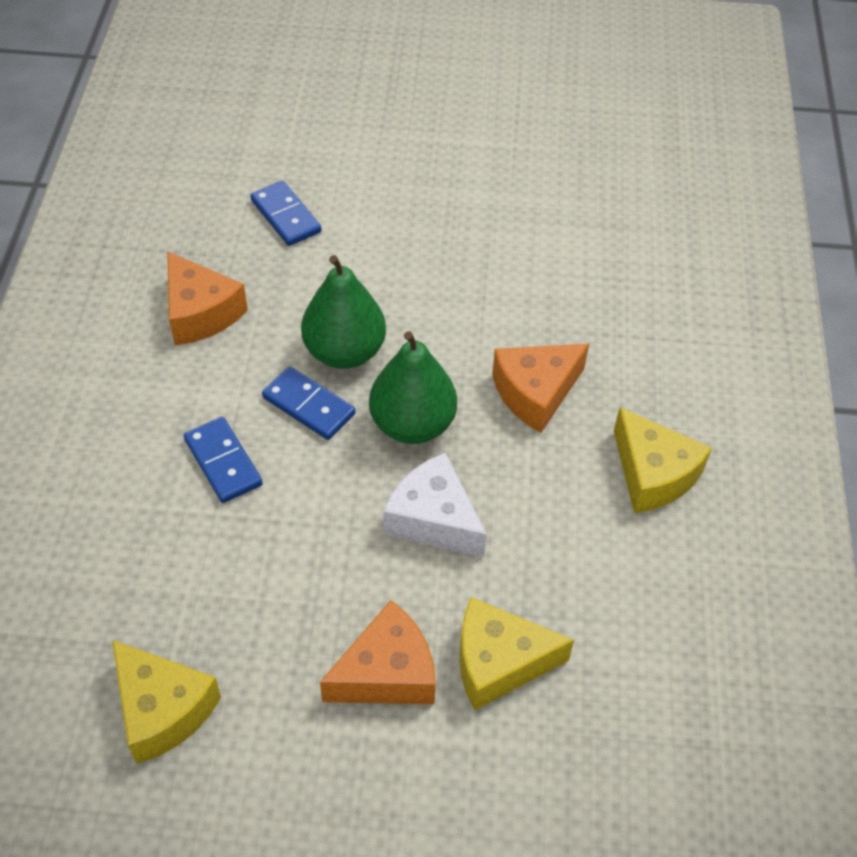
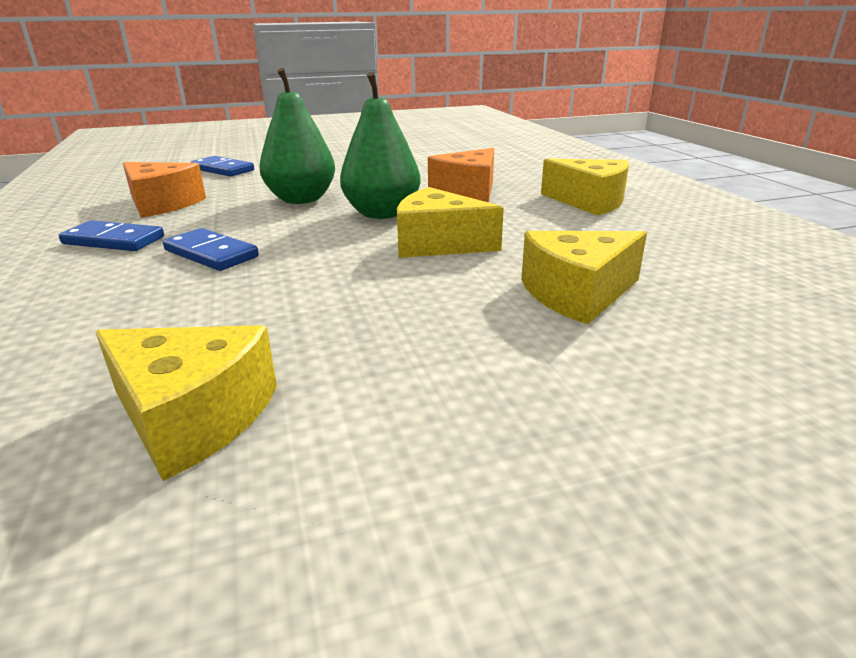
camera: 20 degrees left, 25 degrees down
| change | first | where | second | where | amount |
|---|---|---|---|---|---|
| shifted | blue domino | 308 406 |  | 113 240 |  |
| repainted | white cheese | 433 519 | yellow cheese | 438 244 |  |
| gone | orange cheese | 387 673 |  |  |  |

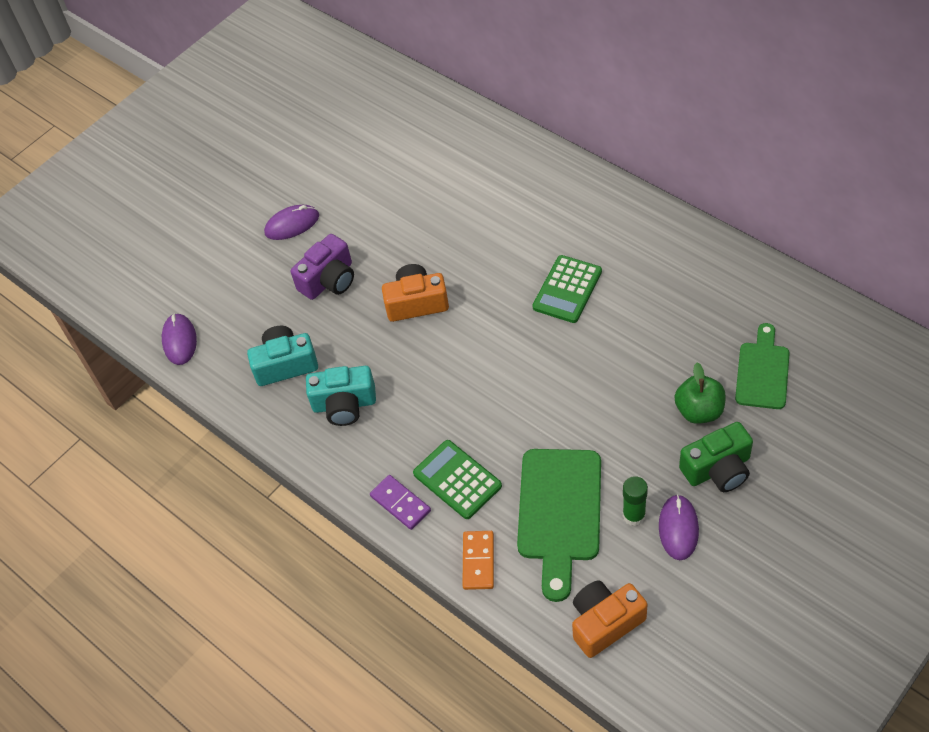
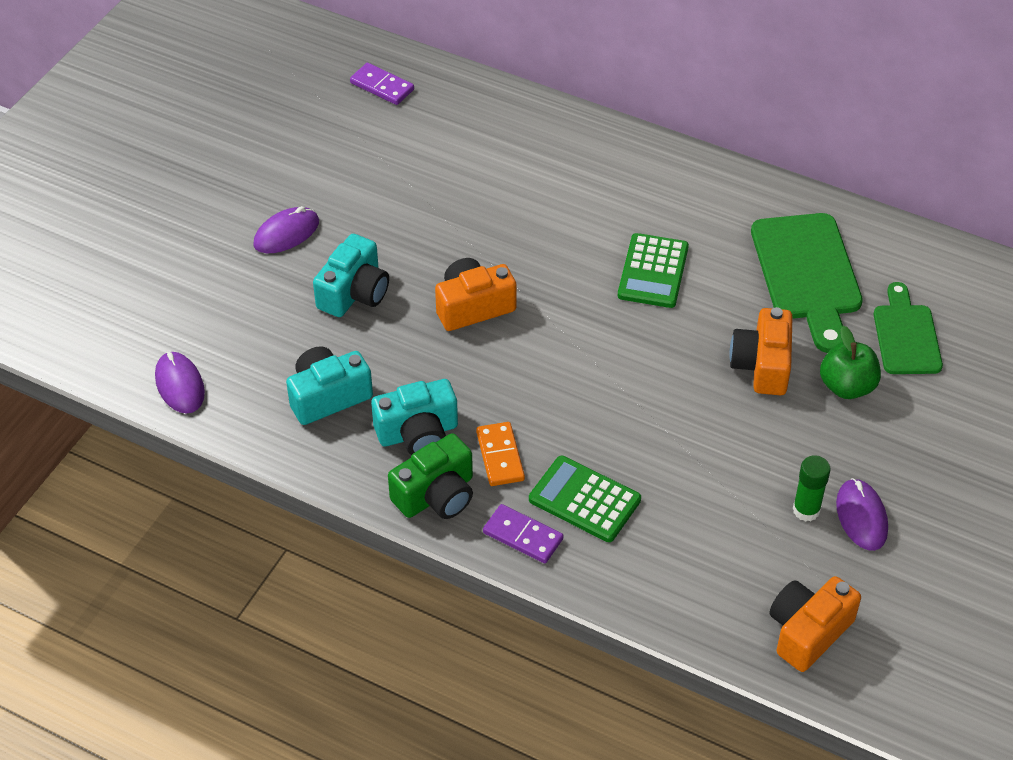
camera: 20 degrees left, 5 degrees down
| change | first | where | second | where | amount |
|---|---|---|---|---|---|
| repainted | purple camera | 329 280 | turquoise camera | 354 292 |  |
| shifted | green camera | 718 469 |  | 436 495 |  |
| shifted | green cutting board | 559 512 |  | 807 274 |  |
| shifted | orange domino | 478 561 |  | 500 456 |  |
| new |  |  | purple domino | 382 86 |  |
| new |  |  | orange camera | 762 365 |  |

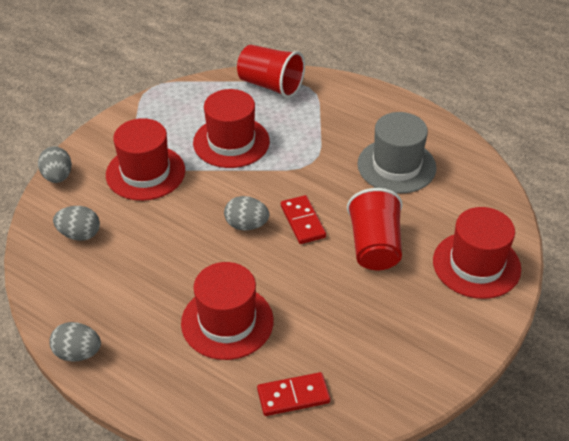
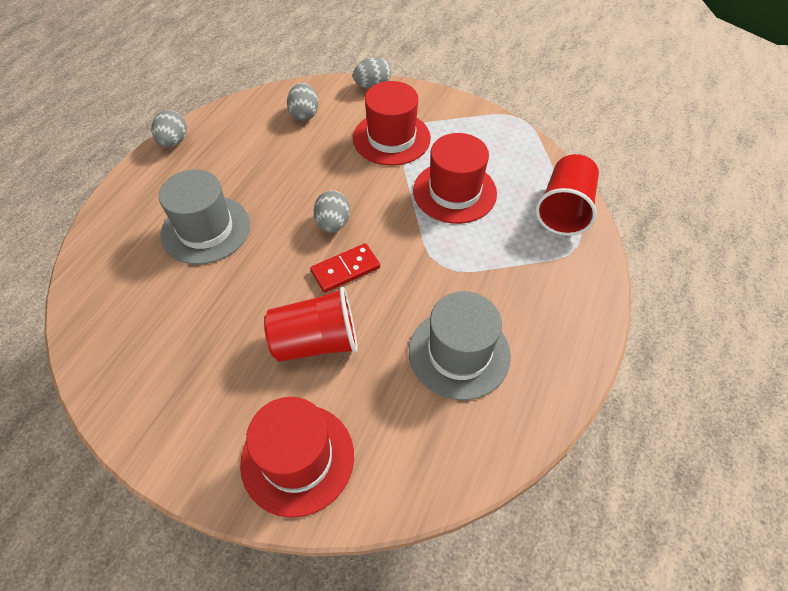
camera: 80 degrees right, 10 degrees up
| change | first | where | second | where | amount |
|---|---|---|---|---|---|
| repainted | red hat | 227 322 | grey hat | 206 229 |  |
| gone | red domino | 293 396 |  |  |  |

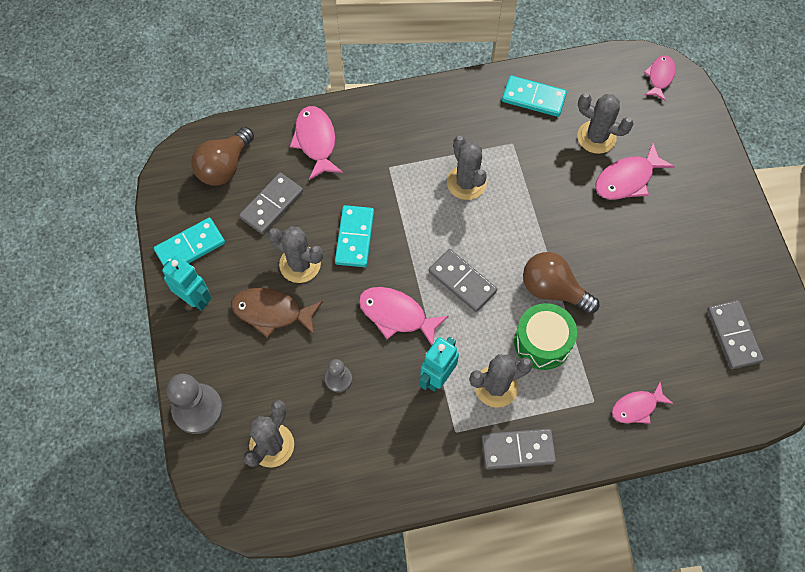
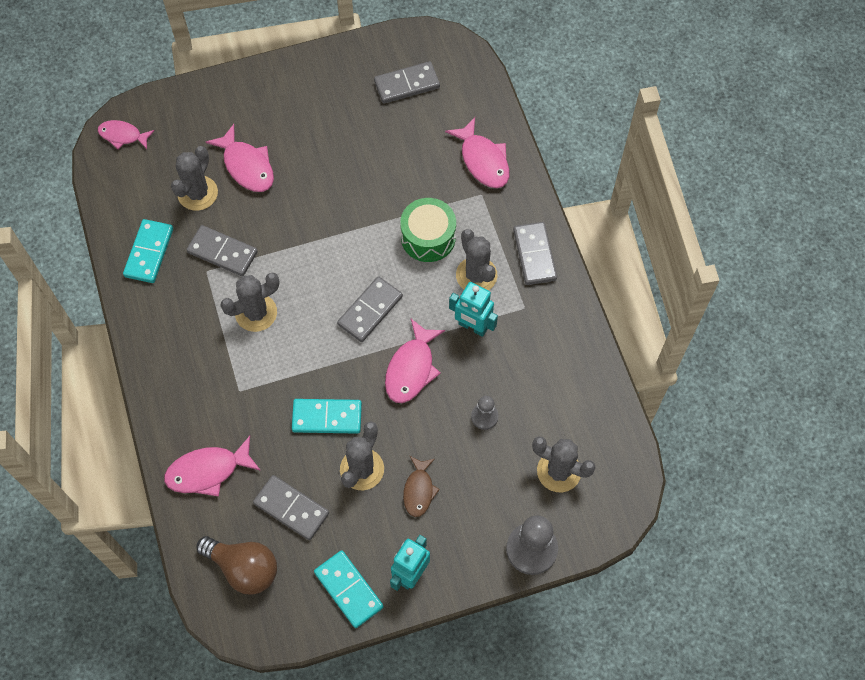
camera: 95 degrees left, 0 degrees up
| change | first | where | second | where | amount |
|---|---|---|---|---|---|
| gone | brown light bulb | 553 290 |  |  |  |
| scaled | brown fish | 272 312 |  | 419 490 | x0.66 |
| scaled | pink fish | 637 407 |  | 483 160 | x1.51 |
| new |  |  | grey domino | 222 252 |  |

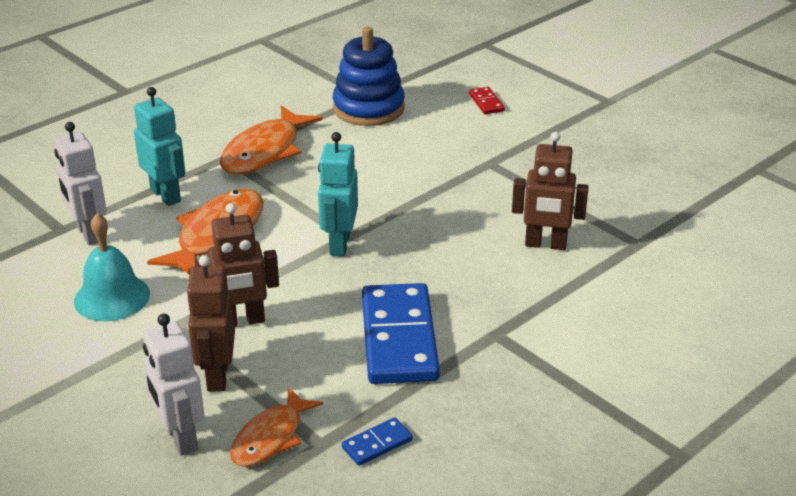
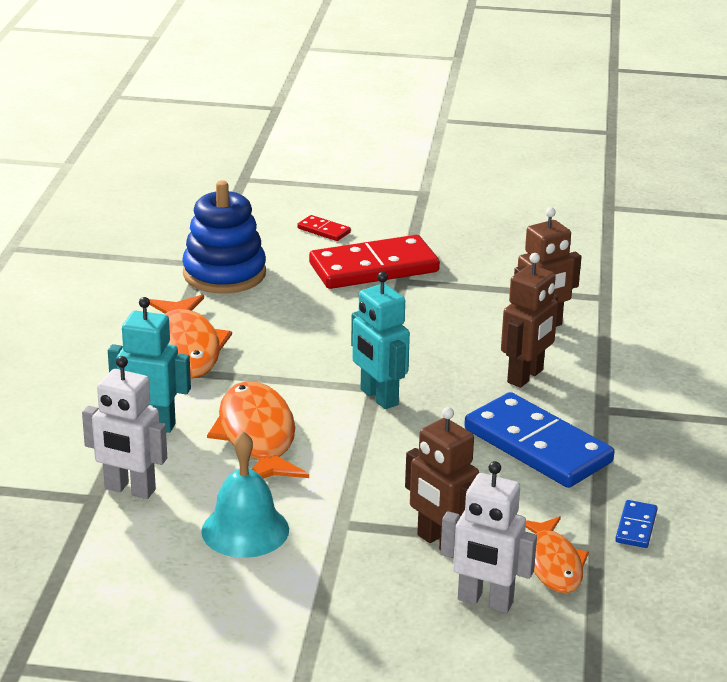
camera: 40 degrees left, 5 degrees down
| change | first | where | second | where | amount |
|---|---|---|---|---|---|
| shifted | brown robot | 242 321 |  | 526 376 |  |
| new |  |  | red domino | 374 268 |  |

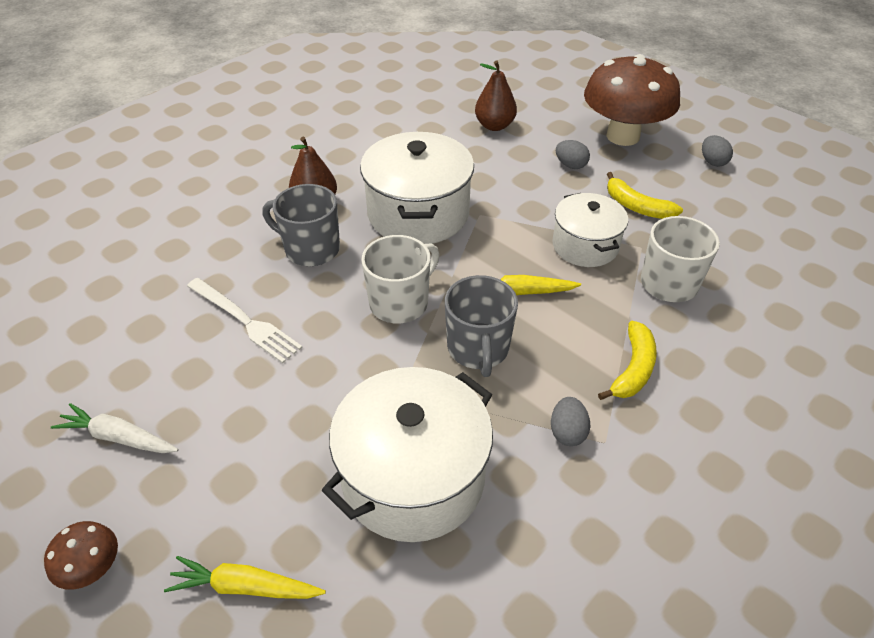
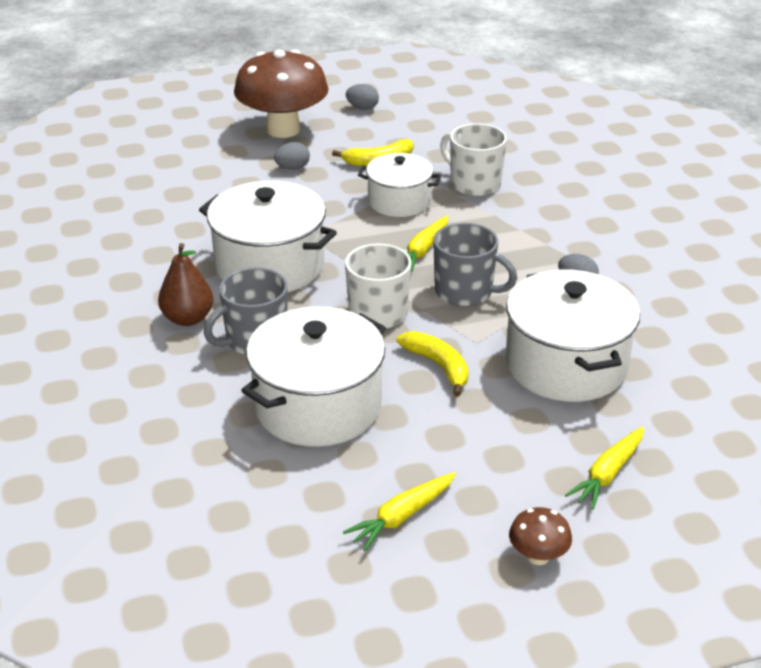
camera: 60 degrees left, 10 degrees down
| change | first | where | second | where | amount |
|---|---|---|---|---|---|
| gone | brown pear | 494 126 |  |  |  |
| swapped | white fork | 245 321 | white pot | 318 406 |  |
| shifted | yellow banana | 633 369 |  | 438 366 |  |
| repainted | white carrot | 118 437 | yellow carrot | 402 517 |  |

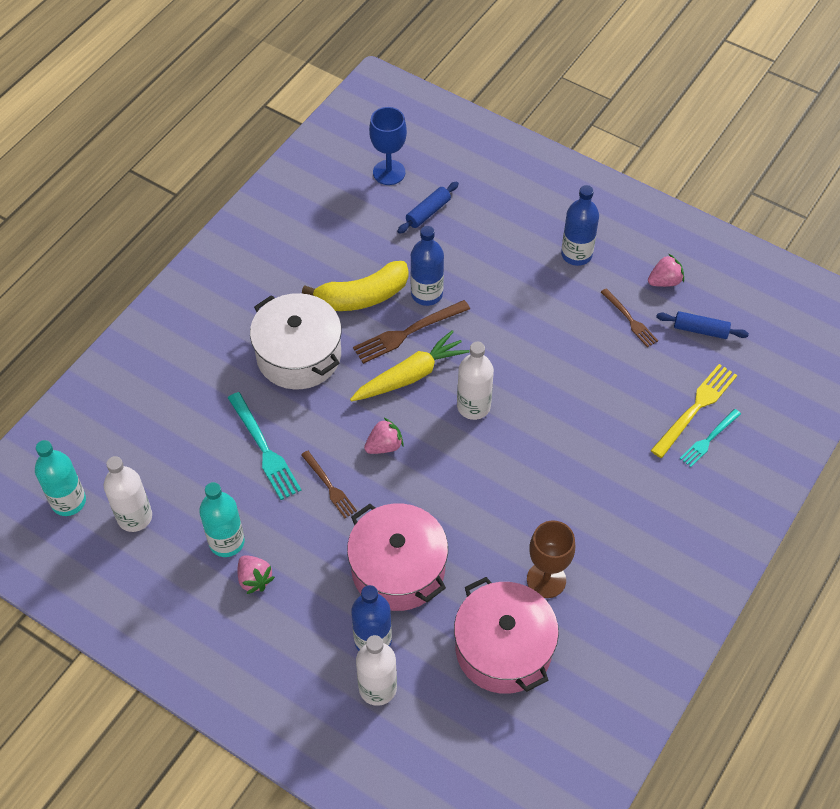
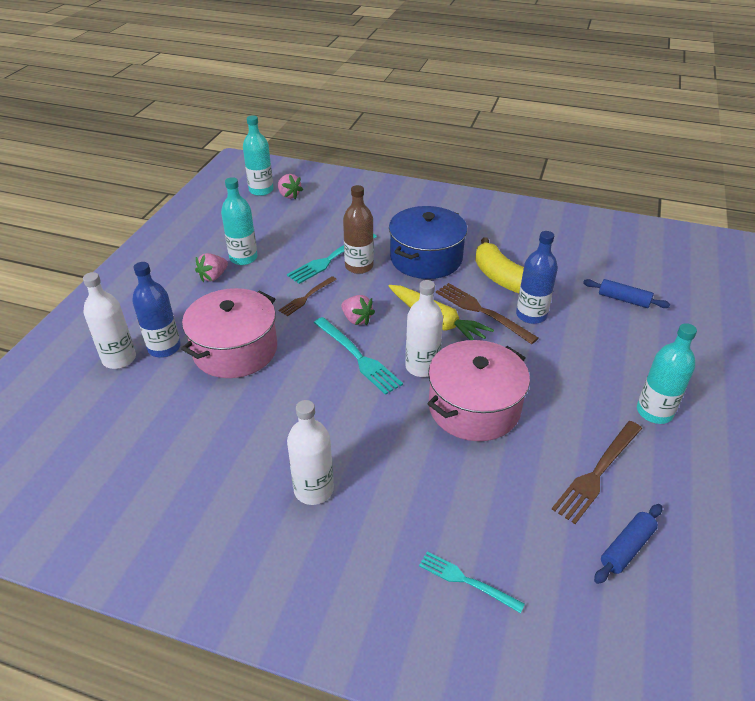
camera: 75 degrees right, 15 degrees down
| change | first | where | second | where | amount |
|---|---|---|---|---|---|
| gone | blue goblet | 389 172 |  |  |  |
| repainted | blue bottle | 576 254 | turquoise bottle | 654 412 |  |
| shifted | pink strawberry | 664 281 |  | 289 195 |  |
| scaled | brown fork | 630 319 |  | 597 473 | x1.57 |
| repainted | white pot | 299 355 | blue pot | 426 258 |  |
| rotated | blue rolling pin | 700 330 |  | 626 548 | 45 degrees clockwise |
| gone | yellow fork | 696 408 |  |  |  |
| shifted | white bottle | 134 517 |  | 313 490 |  |
| gone | brown goblet | 546 580 |  |  |  |
| shifted | pink pot | 503 649 |  | 474 407 |  |
| new |  |  | brown bottle | 359 266 |  |
| new |  |  | turquoise fork | 358 357 |  |

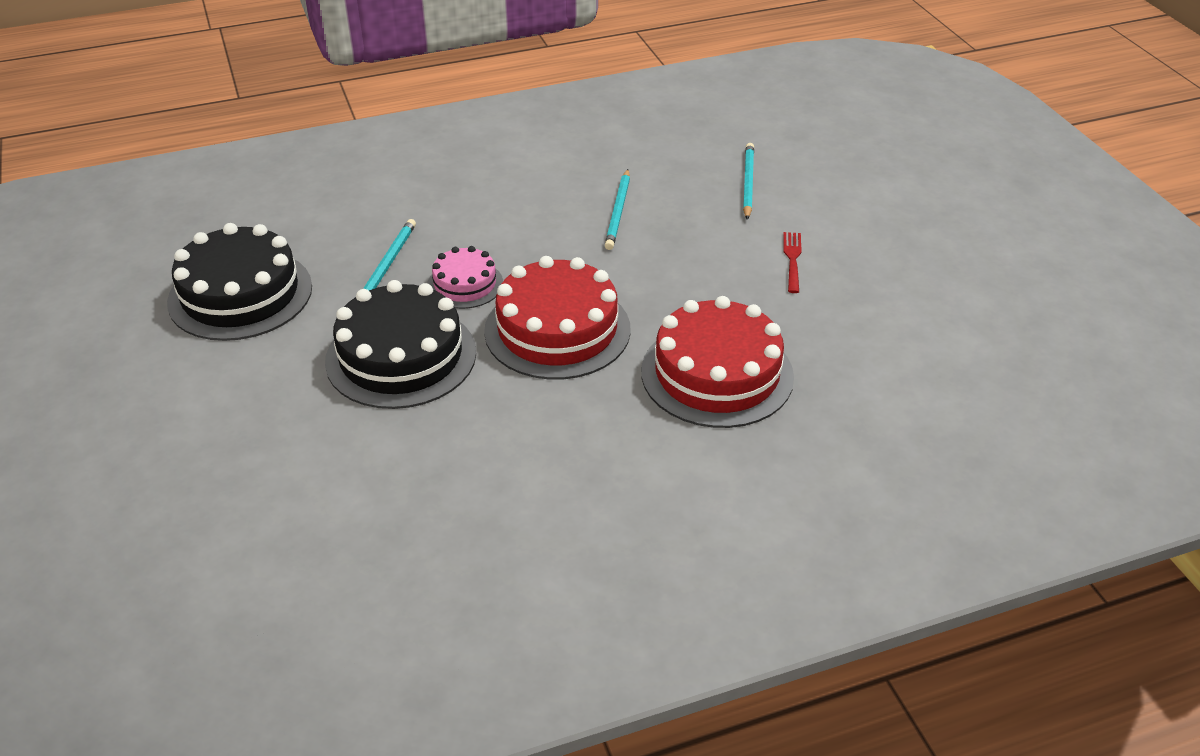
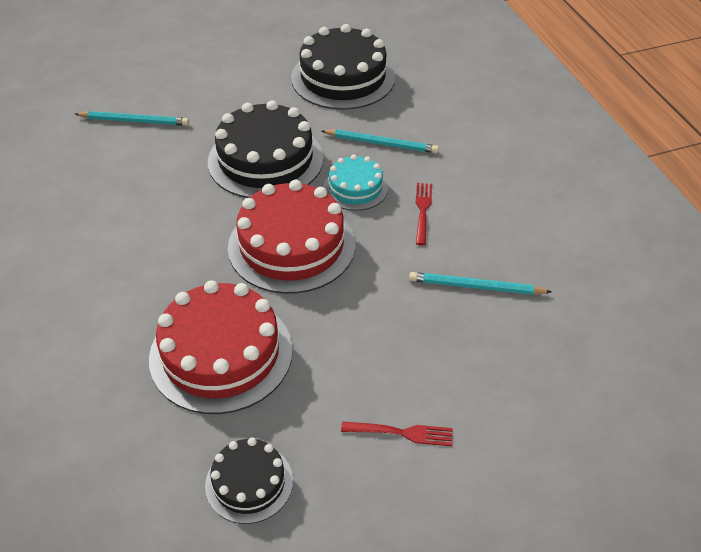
camera: 90 degrees right, 5 degrees up
| change | first | where | second | where | amount |
|---|---|---|---|---|---|
| shifted | turquoise pencil | 748 183 |  | 134 121 |  |
| repainted | pink cake | 465 284 | turquoise cake | 355 188 |  |
| new |  |  | red fork | 422 210 |  |
| new |  |  | black cake | 249 483 |  |

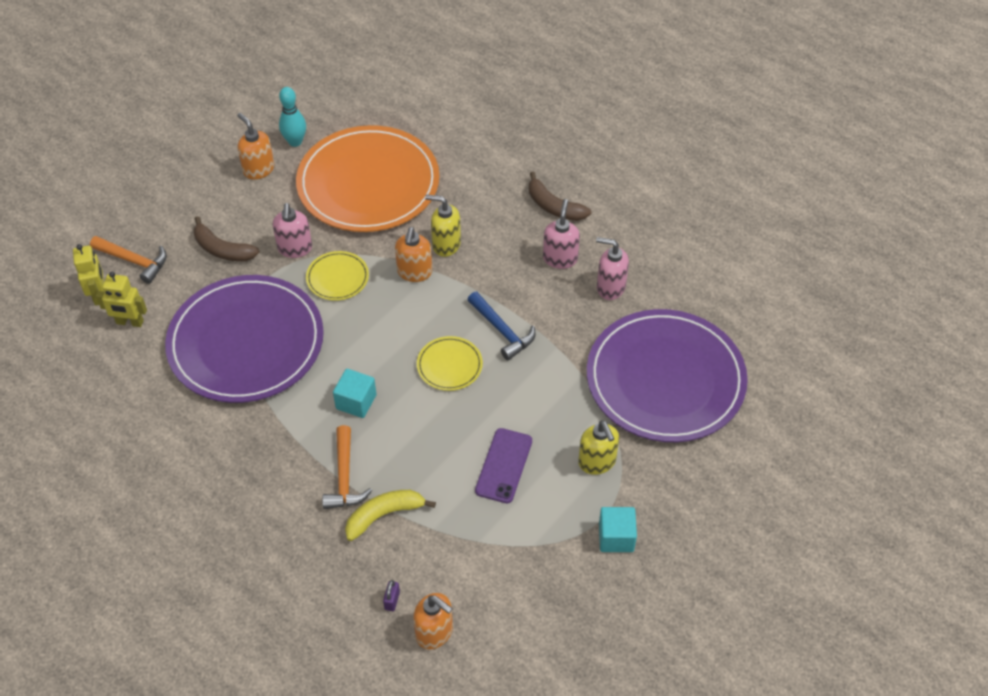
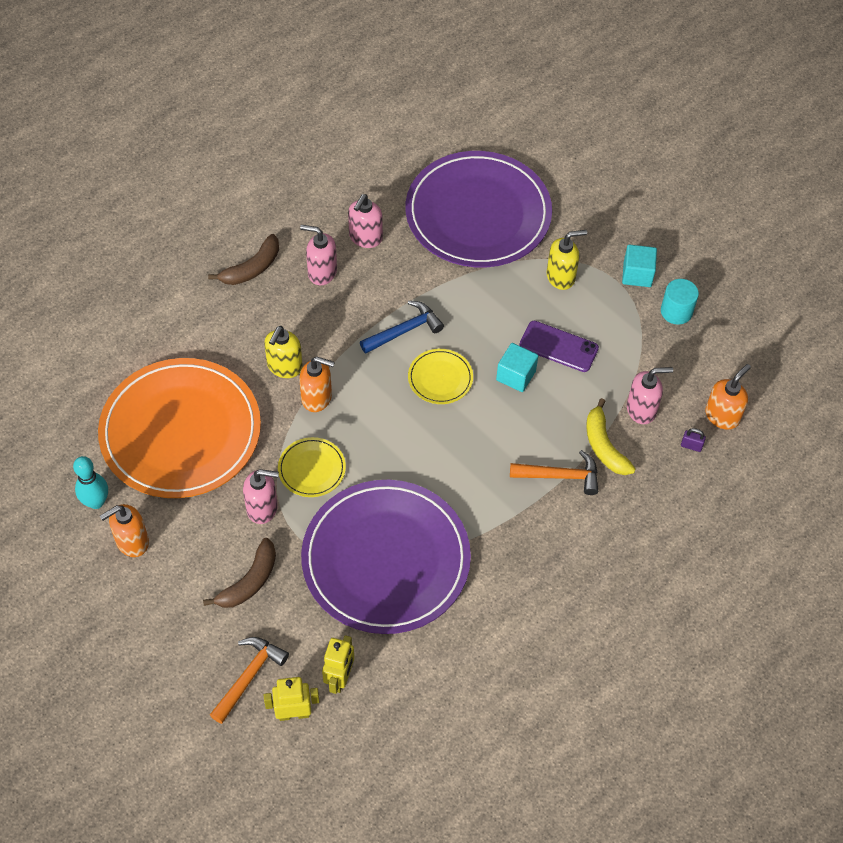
camera: 85 degrees left, 5 degrees up
| change | first | where | second | where | amount |
|---|---|---|---|---|---|
| shifted | turquoise cube | 356 402 |  | 516 375 |  |
| new |  |  | turquoise cylinder | 676 311 |  |
| new |  |  | pink soap dispenser | 641 409 |  |

